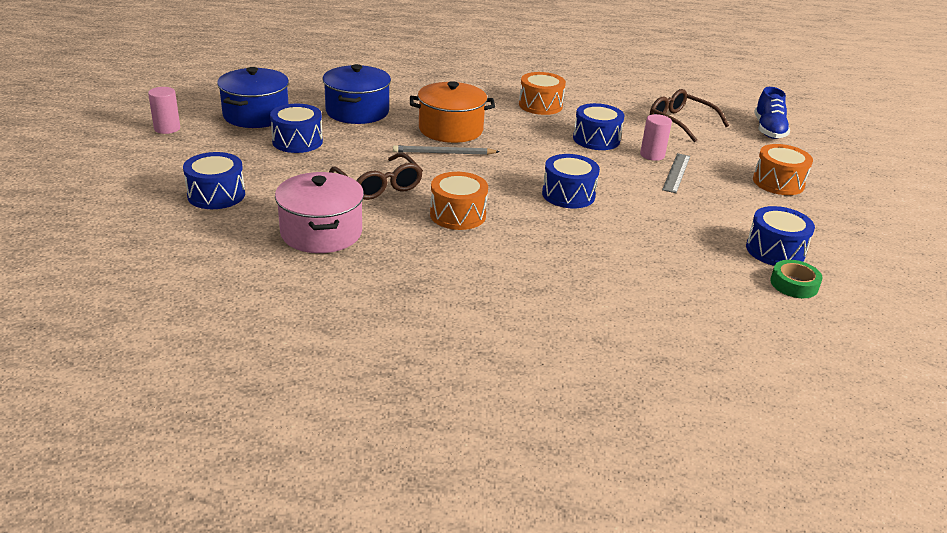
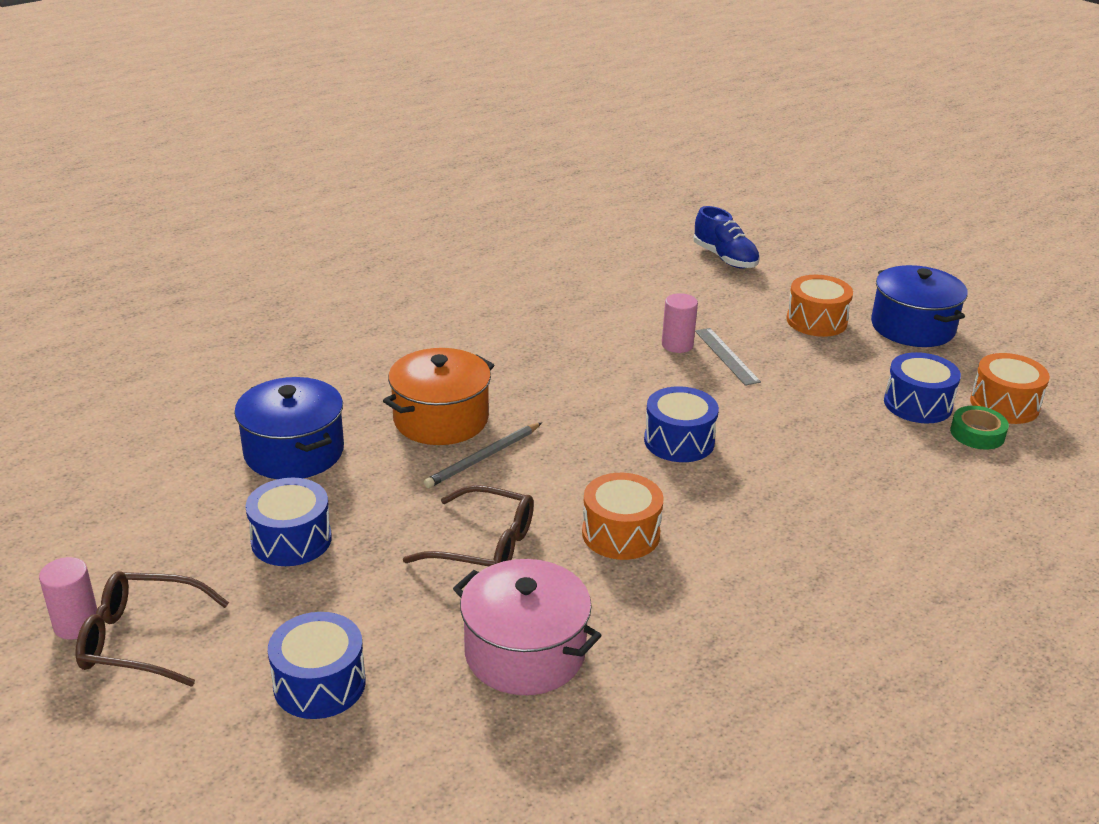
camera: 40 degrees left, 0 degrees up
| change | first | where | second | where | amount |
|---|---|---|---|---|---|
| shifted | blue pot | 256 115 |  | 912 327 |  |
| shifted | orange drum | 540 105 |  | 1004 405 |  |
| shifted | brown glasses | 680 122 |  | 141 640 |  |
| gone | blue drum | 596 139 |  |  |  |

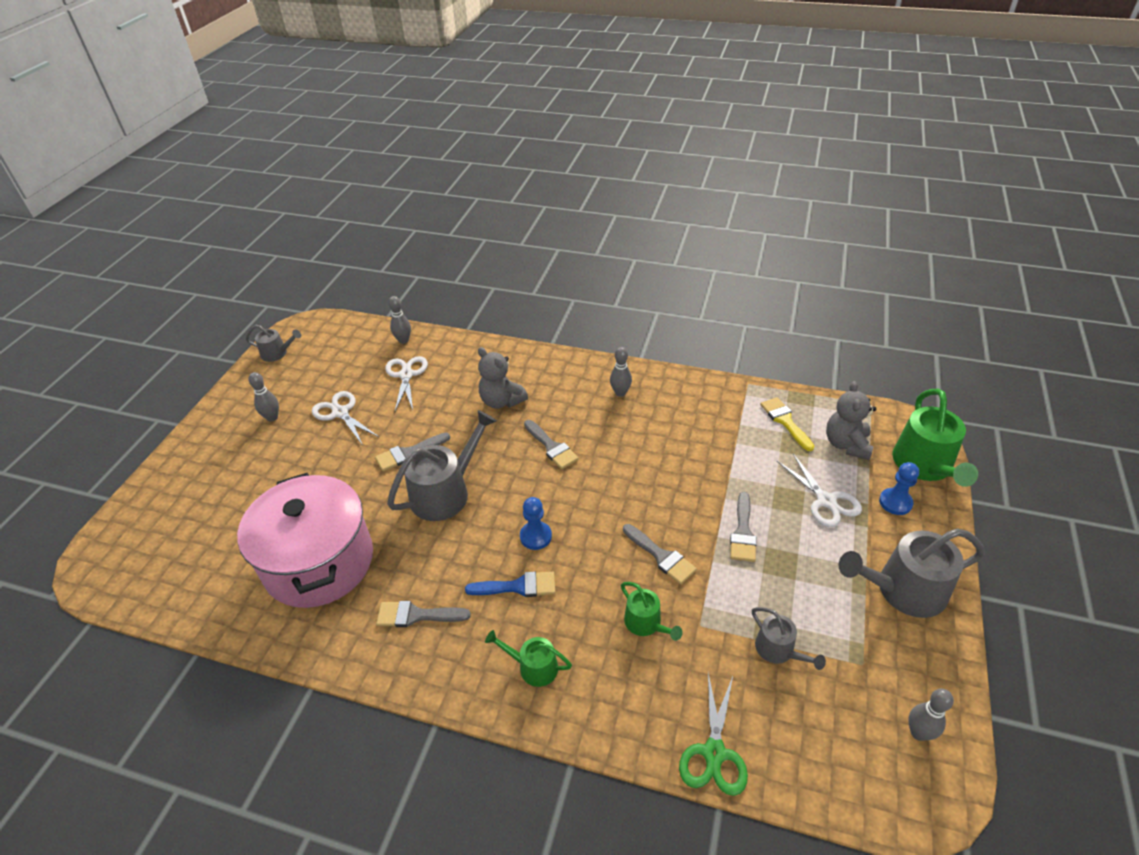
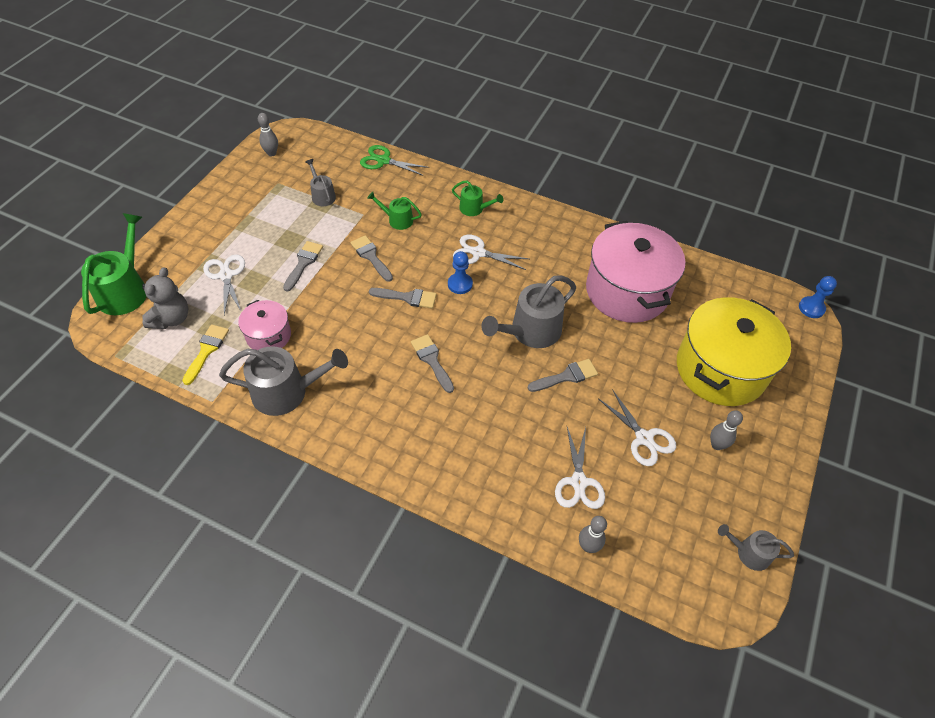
camera: 175 degrees left, 10 degrees up
| change | first | where | second | where | amount |
|---|---|---|---|---|---|
| gone | grey teddy bear | 501 401 |  |  |  |
| gone | grey bowling pin | 620 393 |  |  |  |
| rotated | yellow brush | 785 421 |  | 206 350 | 150 degrees counterclockwise |
| shifted | blue pawn | 895 502 |  | 811 308 |  |
| shifted | grey watering can | 904 590 |  | 286 392 |  |
| swapped | blue brush | 518 586 | white scissors | 478 253 |  |
| rotated | green watering can | 646 623 |  | 397 220 | 45 degrees counterclockwise |
| shifted | grey brush | 416 615 |  | 407 297 |  |
| rotated | green scissors | 714 753 |  | 383 161 | 90 degrees counterclockwise |
| new |  |  | yellow pot | 720 369 |  |
| new |  |  | pink pot | 268 335 |  |

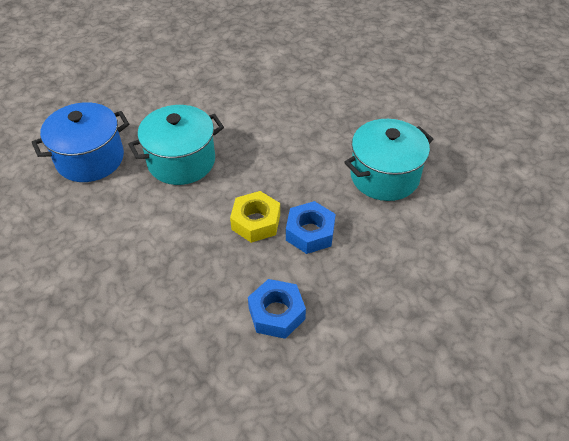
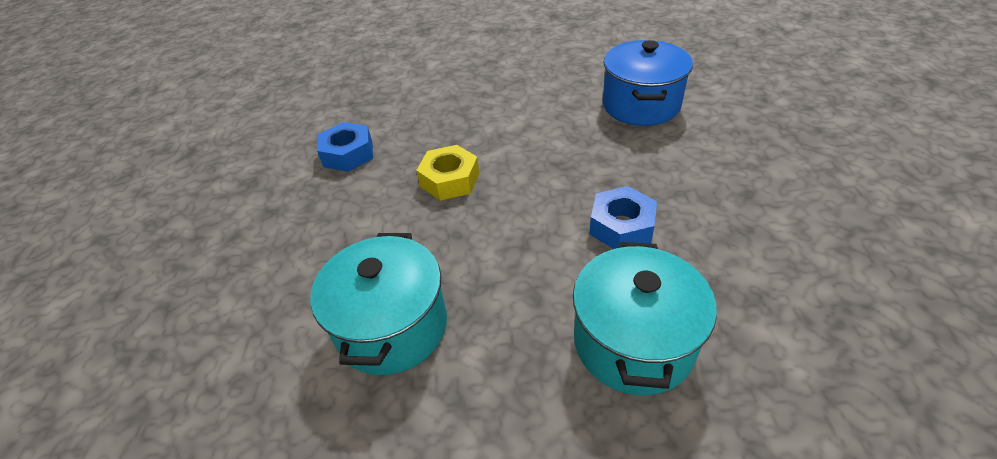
camera: 130 degrees right, 5 degrees down
| change | first | where | second | where | amount |
|---|---|---|---|---|---|
| shifted | turquoise pot | 181 161 |  | 633 342 |  |
| shifted | blue nut | 310 232 |  | 621 226 |  |

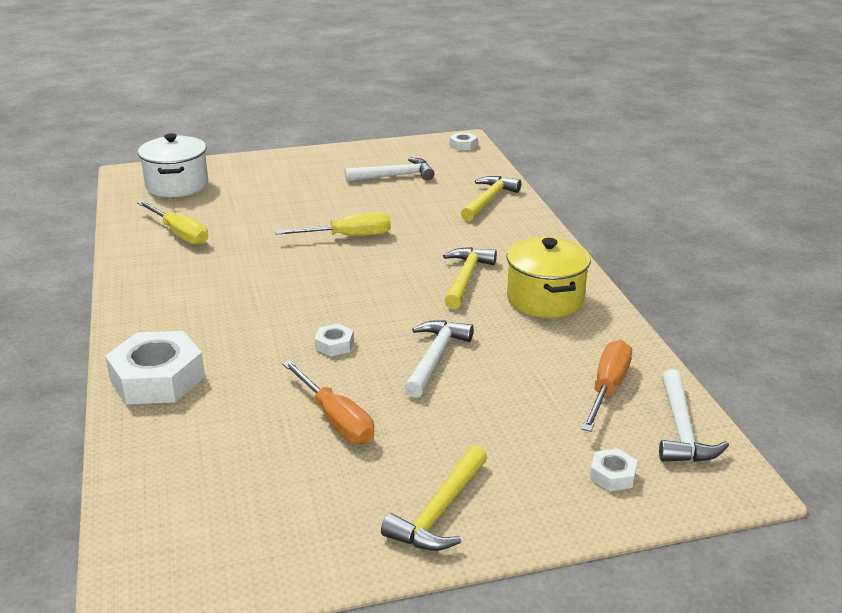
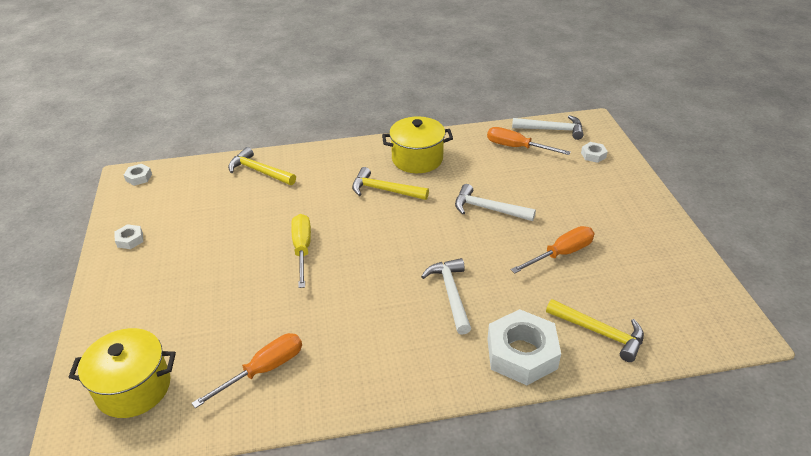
camera: 85 degrees left, 10 degrees up
| change | first | where | second | where | amount |
|---|---|---|---|---|---|
| repainted | white pot | 177 185 | yellow pot | 134 388 |  |
| shifted | white hammer | 395 176 |  | 451 294 |  |
| repainted | yellow screwdriver | 180 234 | orange screwdriver | 263 370 |  |
| shifted | white nut | 334 345 |  | 130 240 |  |
| shifted | yellow hammer | 439 511 |  | 600 333 |  |

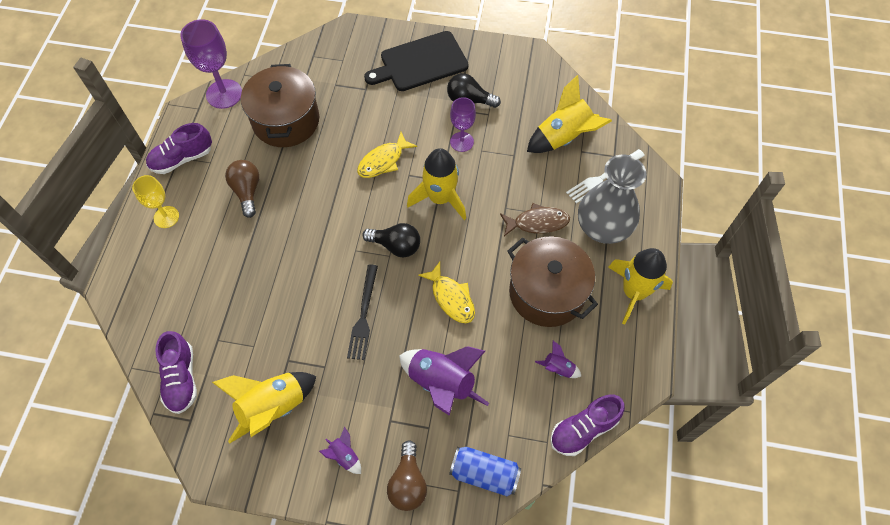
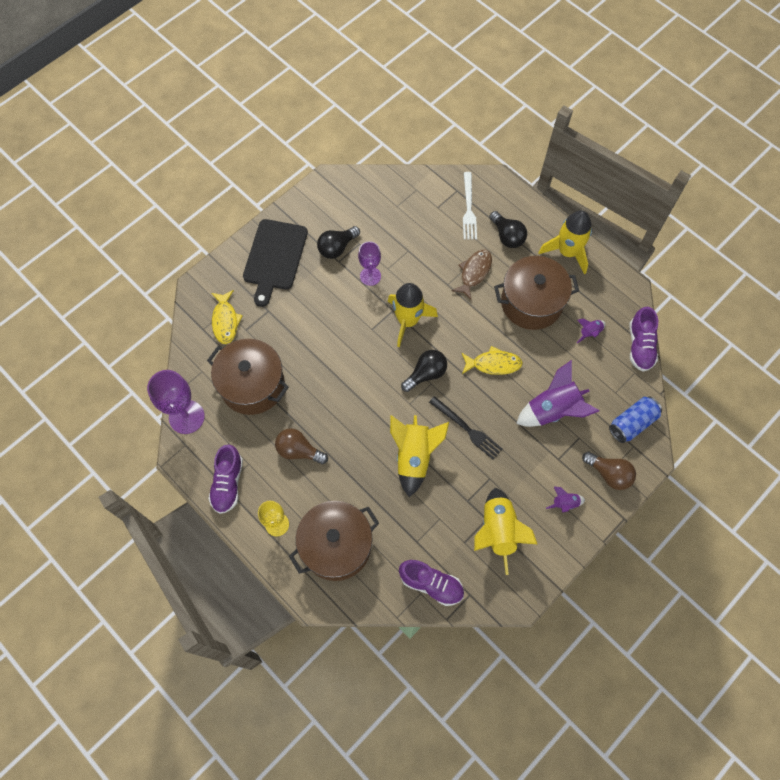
camera: 55 degrees left, 5 degrees up
| change | first | where | second | where | amount |
|---|---|---|---|---|---|
| shifted | yellow rocket | 563 137 |  | 414 457 |  |
| shifted | yellow fish | 383 161 |  | 225 321 |  |
| swapped | grey vase | 603 227 | black light bulb | 507 236 |  |
| new |  |  | brown pot | 336 546 |  |

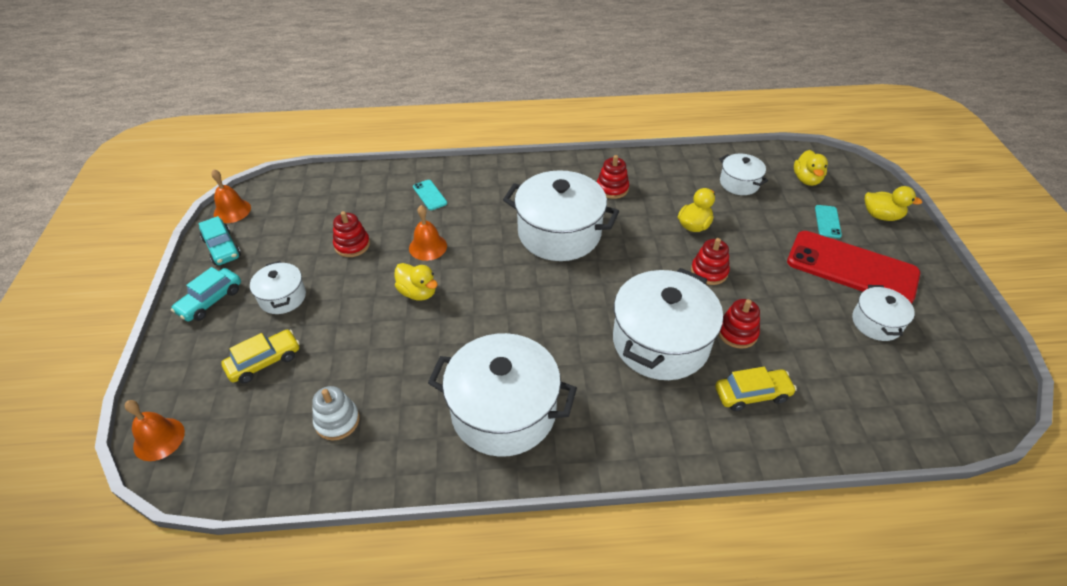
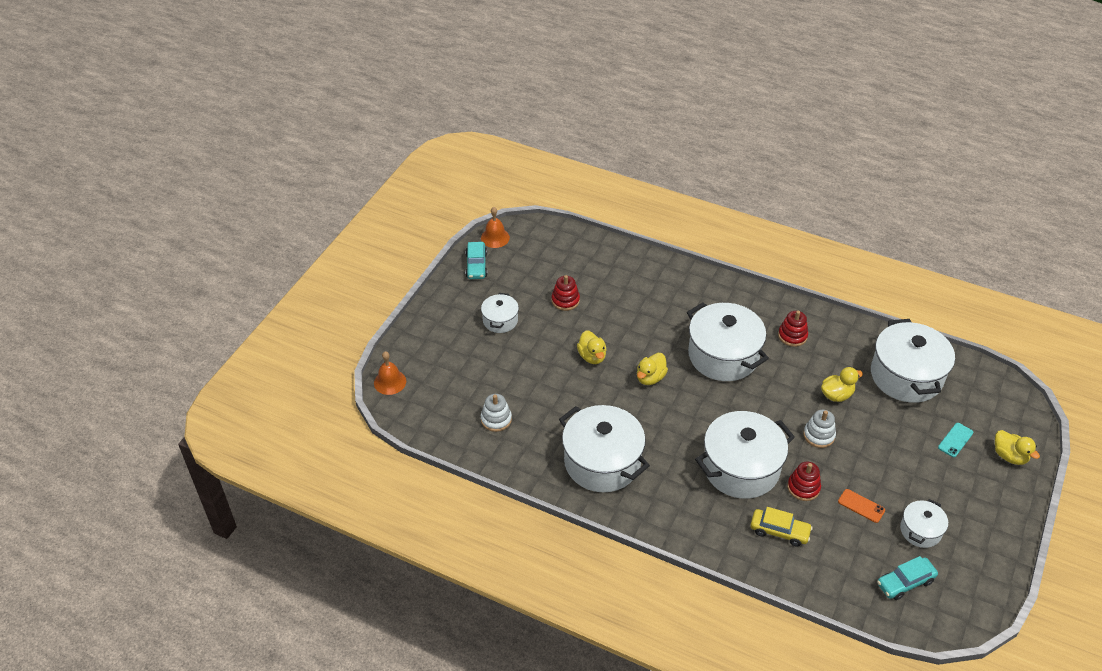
camera: 30 degrees right, 0 degrees up
| change | first | where | second | where | amount |
|---|---|---|---|---|---|
| shifted | yellow duck | 806 179 |  | 650 378 |  |
| scaled | white pot | 739 183 |  | 906 376 | x1.96 |
| gone | turquoise phone | 430 195 |  |  |  |
| gone | orange bell | 428 247 |  |  |  |
| gone | red phone | 851 268 |  |  |  |
| repainted | red stacking toy | 709 272 | white stacking toy | 819 435 |  |
| shifted | turquoise car | 210 301 |  | 905 582 |  |
| gone | yellow car | 264 361 |  |  |  |
| new |  |  | orange phone | 861 506 |  |

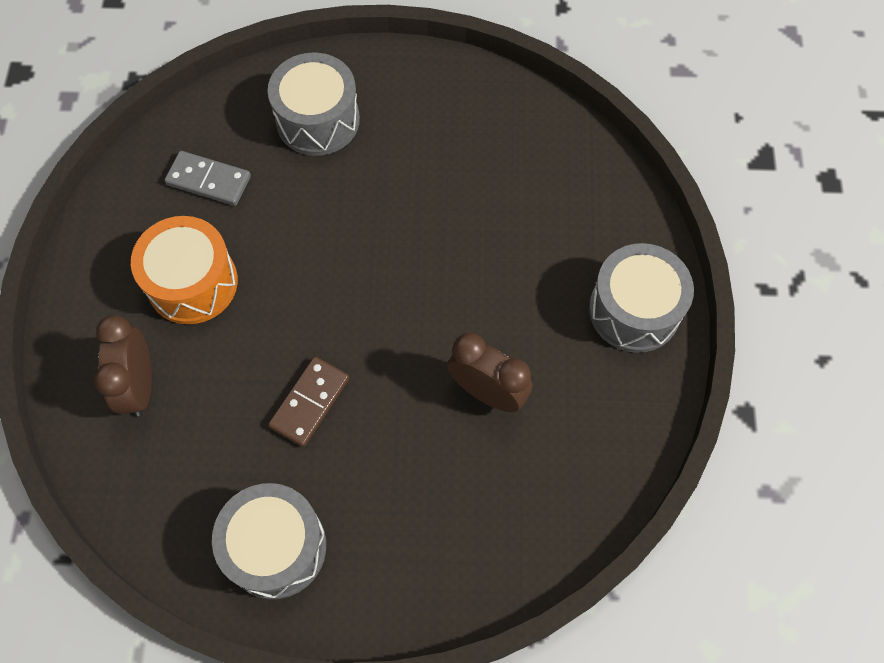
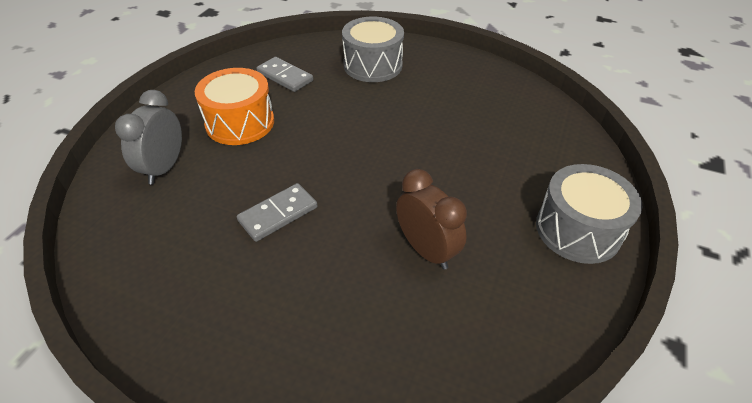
camera: 20 degrees right, 20 degrees down
| change | first | where | second | where | amount |
|---|---|---|---|---|---|
| repainted | brown clock | 139 385 | grey clock | 164 168 |  |
| repainted | brown domino | 309 402 | grey domino | 278 214 |  |
| gone | grey drum | 276 547 |  |  |  |

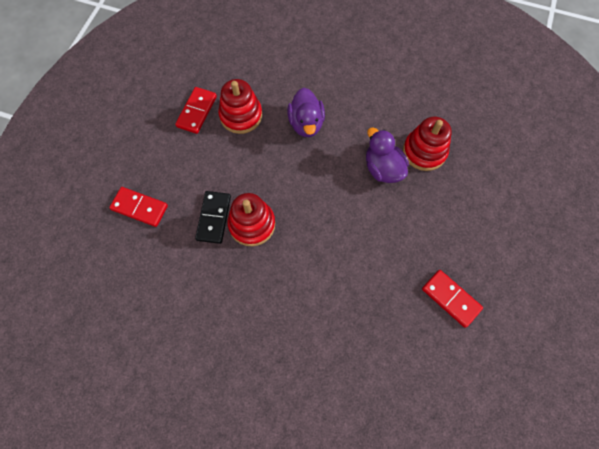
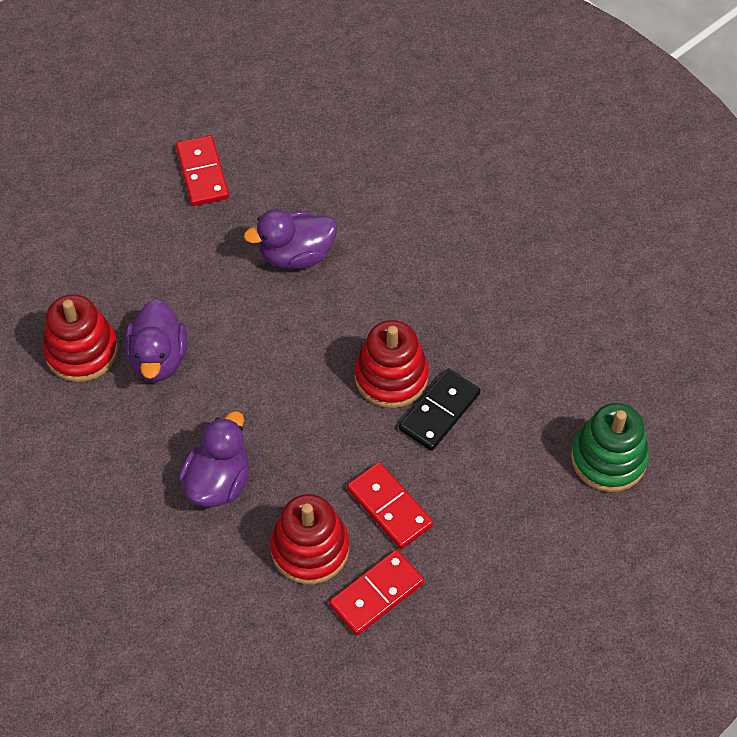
camera: 150 degrees left, 10 degrees down
| change | first | where | second | where | amount |
|---|---|---|---|---|---|
| shifted | red domino | 139 207 |  | 389 507 |  |
| new |  |  | purple duck | 296 255 |  |
| new |  |  | green stacking toy | 608 458 |  |

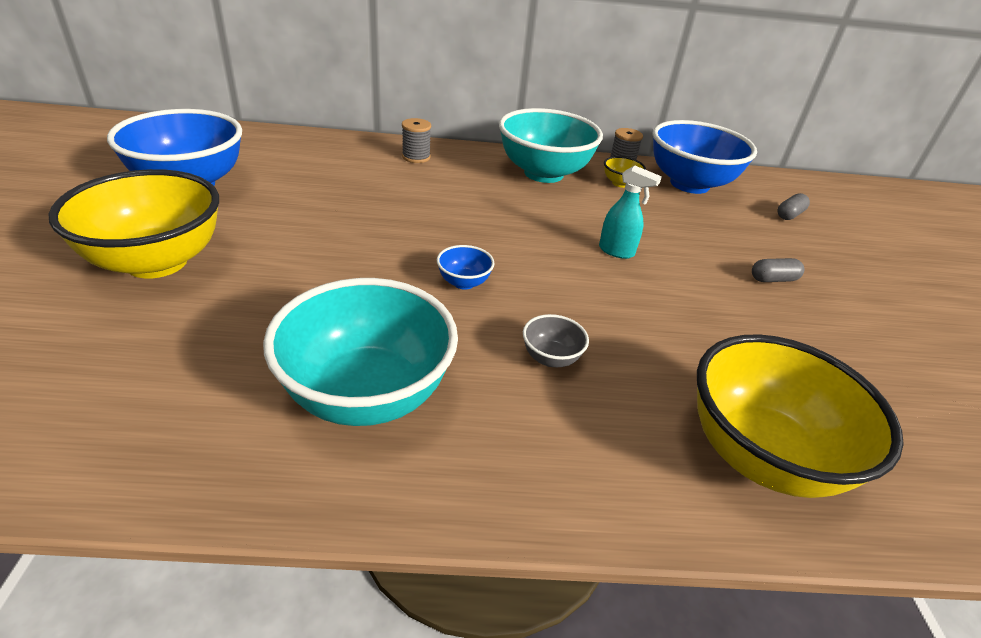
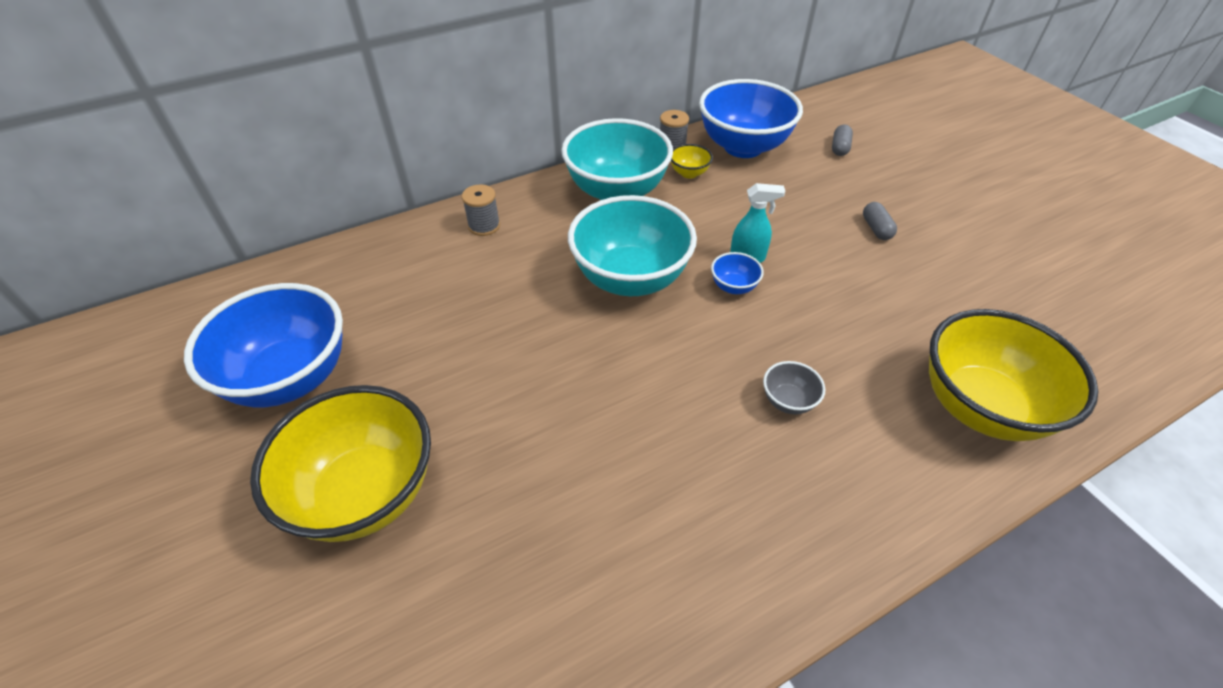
camera: 25 degrees left, 10 degrees up
| change | first | where | second | where | amount |
|---|---|---|---|---|---|
| shifted | blue bowl | 464 282 |  | 733 287 |  |
| rotated | grey capsule | 773 279 |  | 876 229 | 60 degrees counterclockwise |
| shifted | turquoise bowl | 367 394 |  | 630 279 |  |

